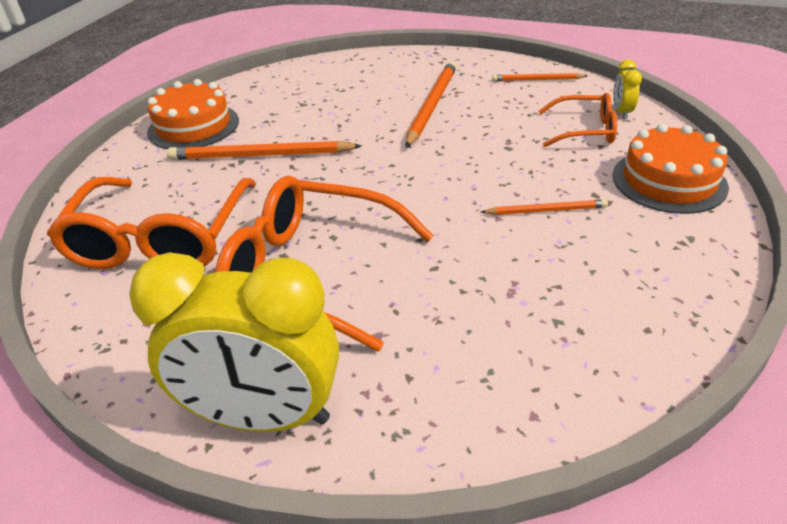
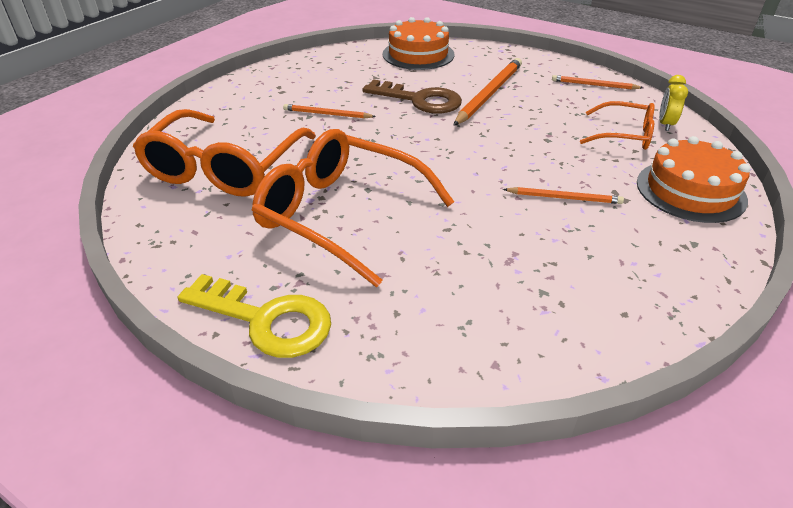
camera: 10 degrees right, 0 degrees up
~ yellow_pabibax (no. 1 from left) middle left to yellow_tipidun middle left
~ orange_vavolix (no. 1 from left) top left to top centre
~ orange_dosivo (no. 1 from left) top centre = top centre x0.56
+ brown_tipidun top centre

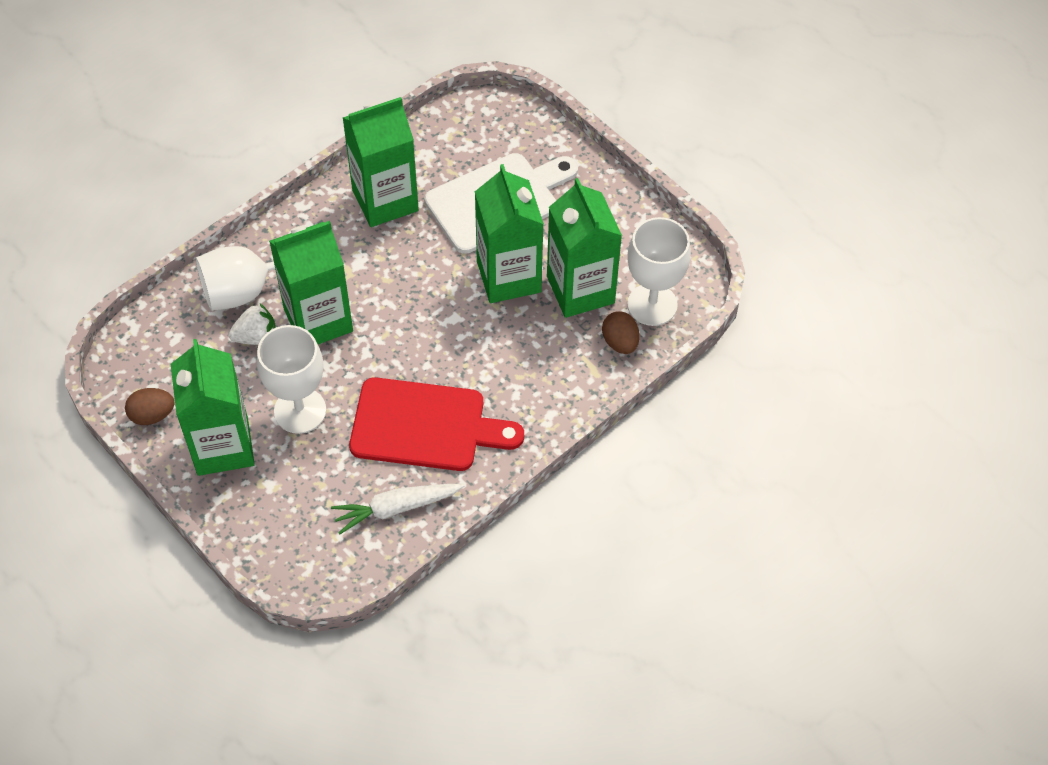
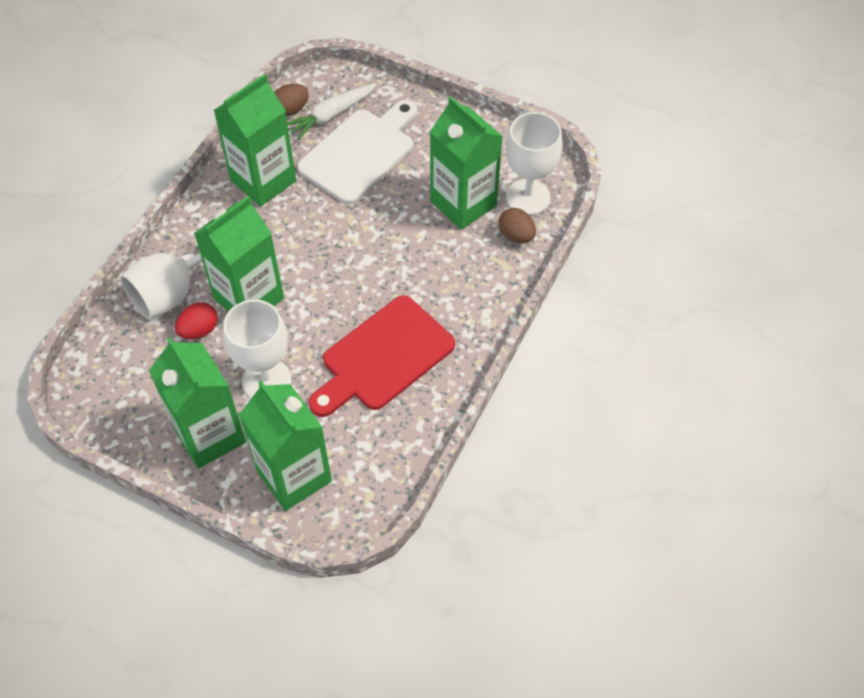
camera: 20 degrees left, 0 degrees up
~ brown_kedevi (no. 1 from left) middle left to top centre
~ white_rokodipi middle left to red_kedevi middle left
~ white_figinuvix centre to top centre
~ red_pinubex centre = centre 150 degrees clockwise
~ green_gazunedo (no. 4 from left) top centre to middle left

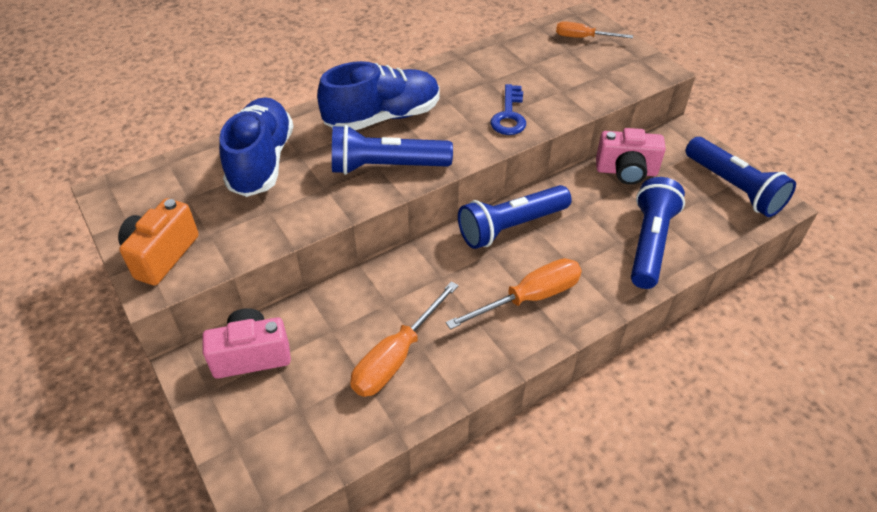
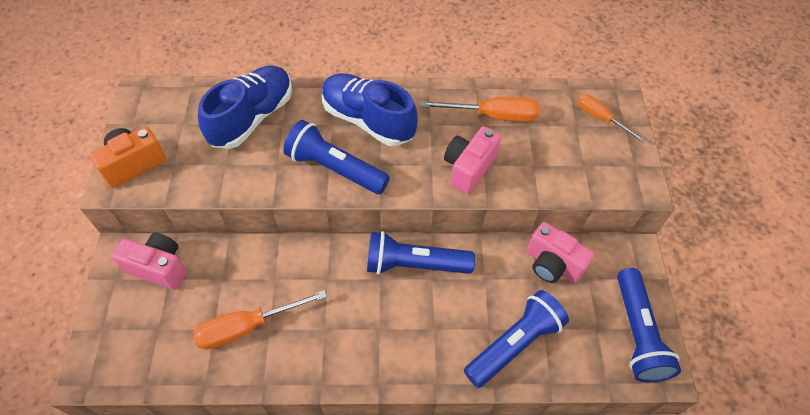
camera: 30 degrees right, 10 degrees up
~ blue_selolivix (no. 2 from left) top centre = top centre 150 degrees counterclockwise
~ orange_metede (no. 2 from left) centre to top centre
~ blue_tipidun top centre to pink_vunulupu (no. 2 from left) centre

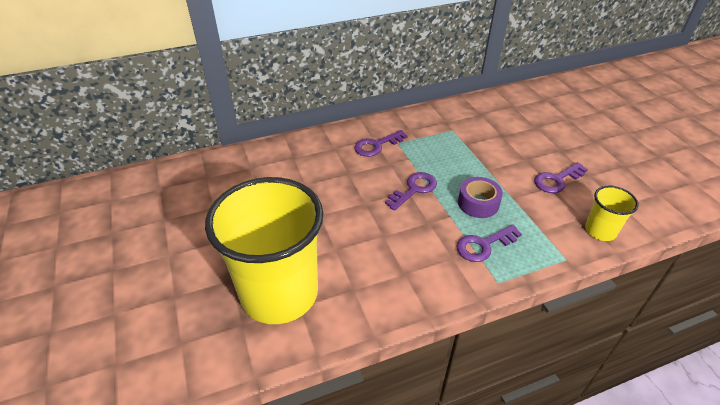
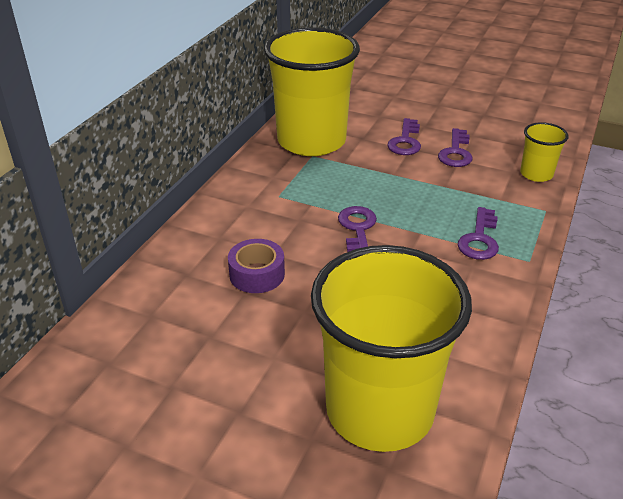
camera: 45 degrees left, 5 degrees down
~ purple_tipidun (no. 1 from left in the first image) centre to purple_tipidun (no. 2 from left) top centre
~ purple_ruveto middle right to centre
+ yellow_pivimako (no. 1 from left) top centre

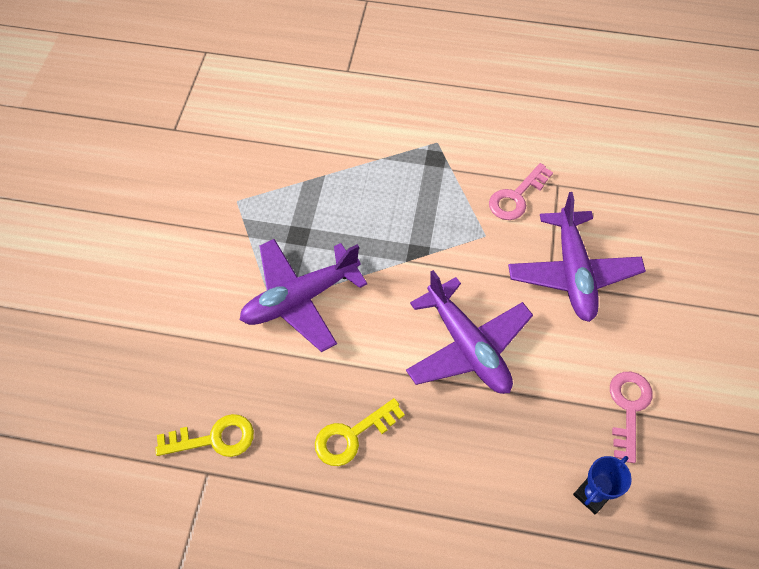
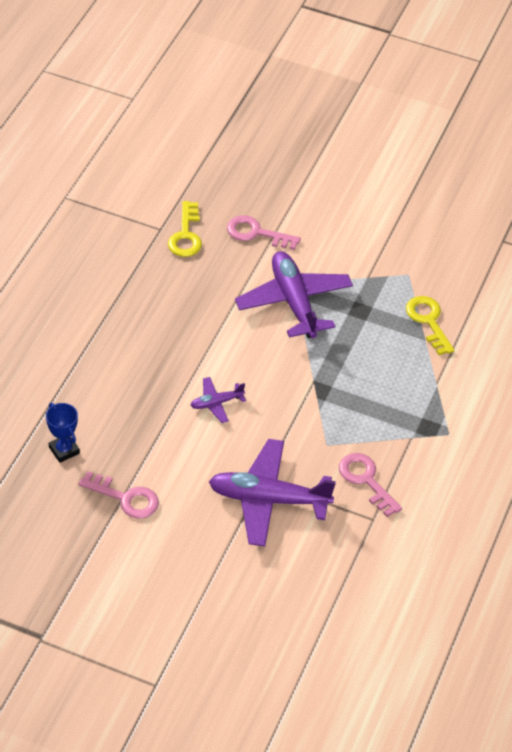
camera: 100 degrees right, 10 degrees down
~ yellow_tipidun (no. 2 from left) bottom centre to middle right
~ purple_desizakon (no. 2 from left in the first image) centre = centre x0.47
+ pink_tipidun (no. 2 from left) top centre

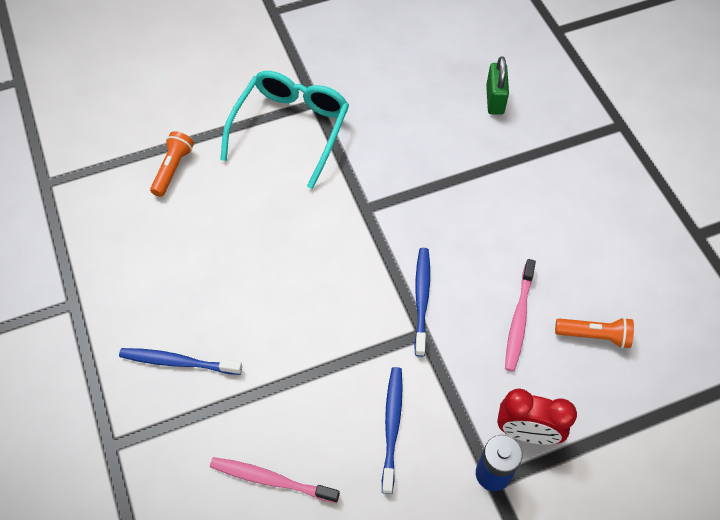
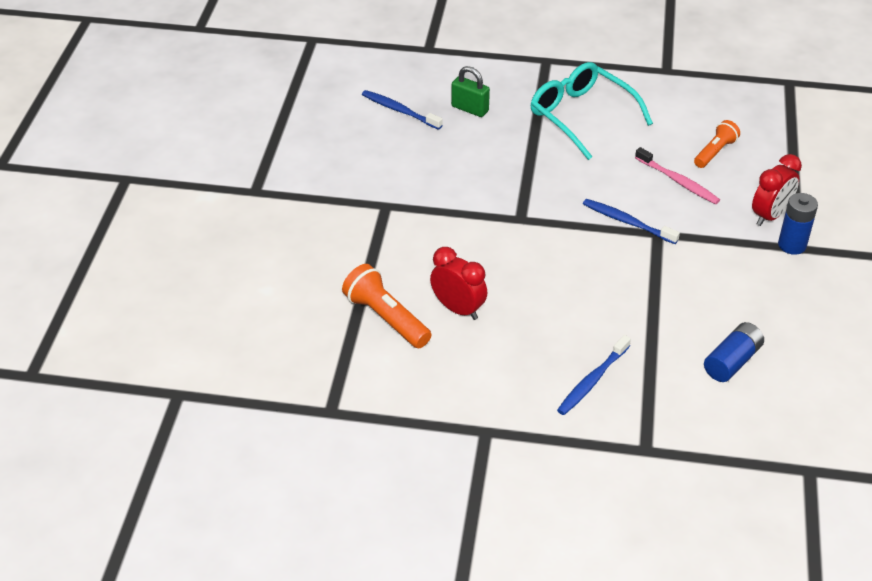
camera: 60 degrees left, 15 degrees down
~ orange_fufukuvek (no. 1 from left) top left = centre x1.51
~ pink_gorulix (no. 1 from left) bottom centre to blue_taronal (no. 1 from left) middle right
~ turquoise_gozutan top centre to top right
~ blue_gorulix (no. 2 from left in the first image) bottom centre to blue_gorulix (no. 1 from left) top centre
+ red_pabibax (no. 1 from left) centre

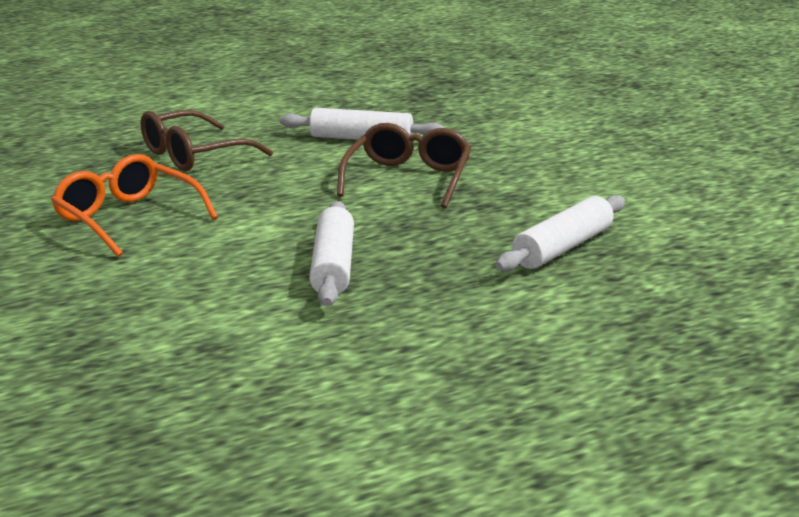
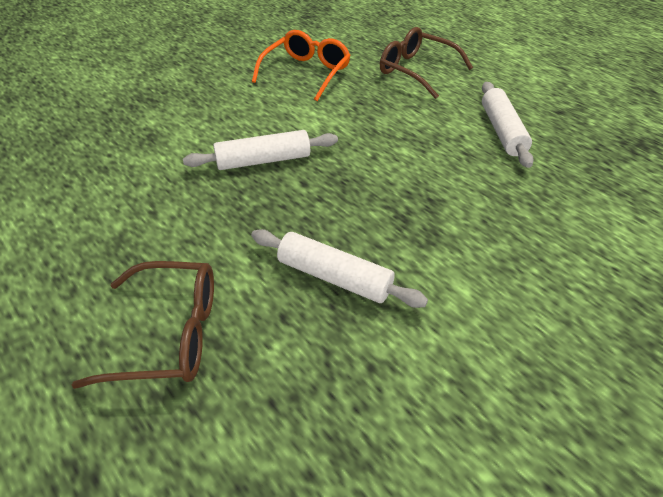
camera: 75 degrees right, 20 degrees up
~ brown_gozutan (no. 2 from left in the first image) top centre to brown_gozutan (no. 1 from left) middle left

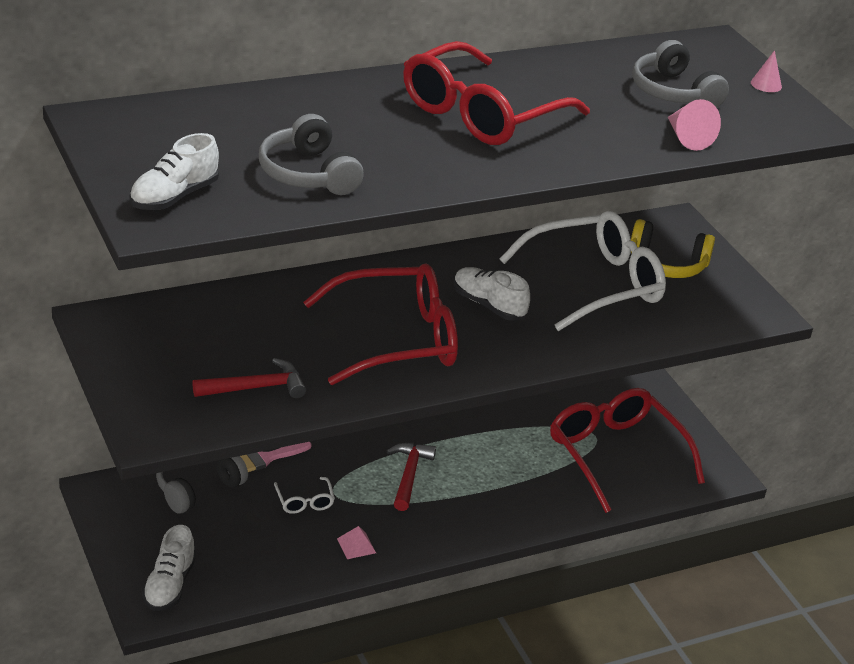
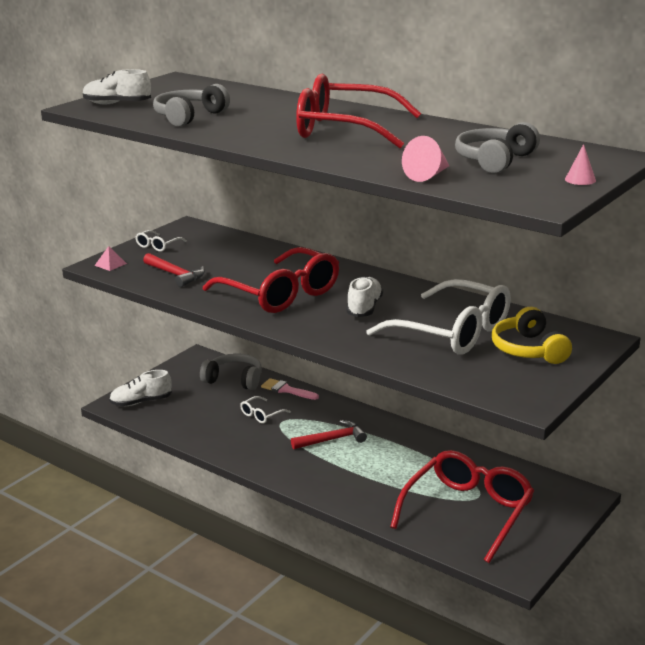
camera: 65 degrees right, 10 degrees down
~ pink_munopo bottom centre to middle left
+ white_gozutan (no. 1 from left) middle left

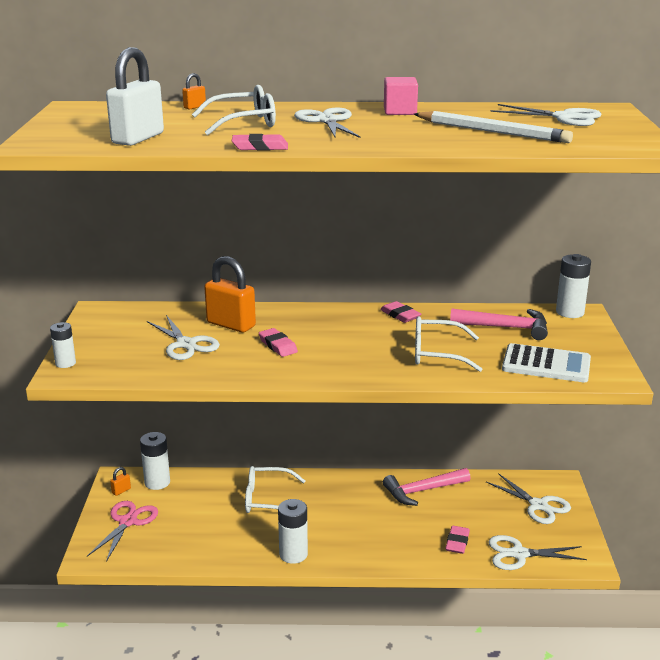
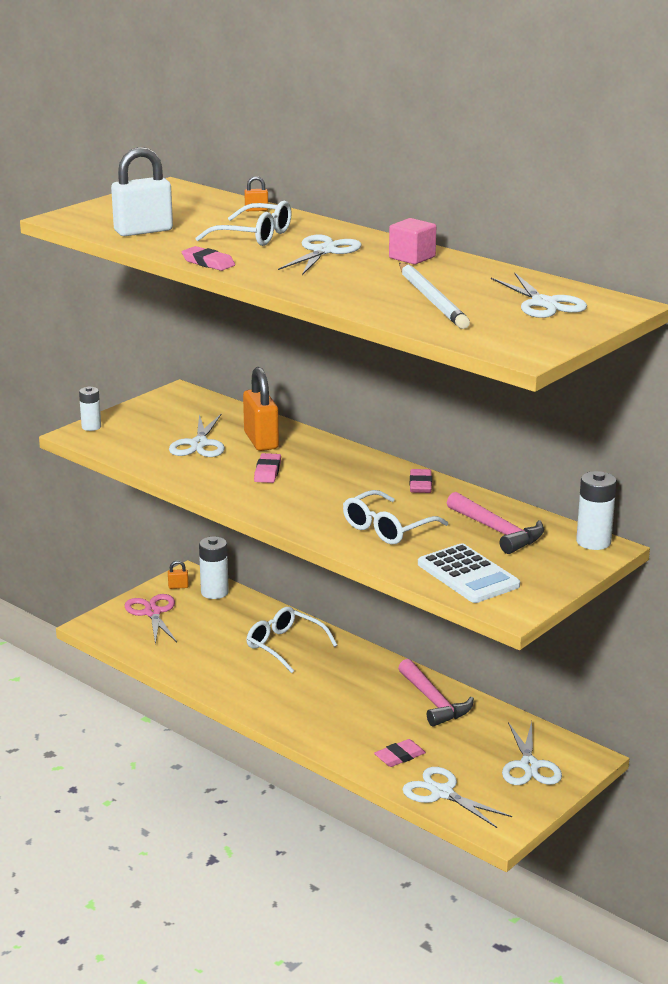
camera: 40 degrees right, 0 degrees up
~ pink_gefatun bottom left = middle left 75 degrees counterclockwise
- white_taronal (no. 3 from left) bottom centre
~ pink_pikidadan (no. 1 from left) bottom centre = bottom centre 135 degrees counterclockwise
~ white_gozutan (no. 3 from left) middle right = centre 90 degrees counterclockwise

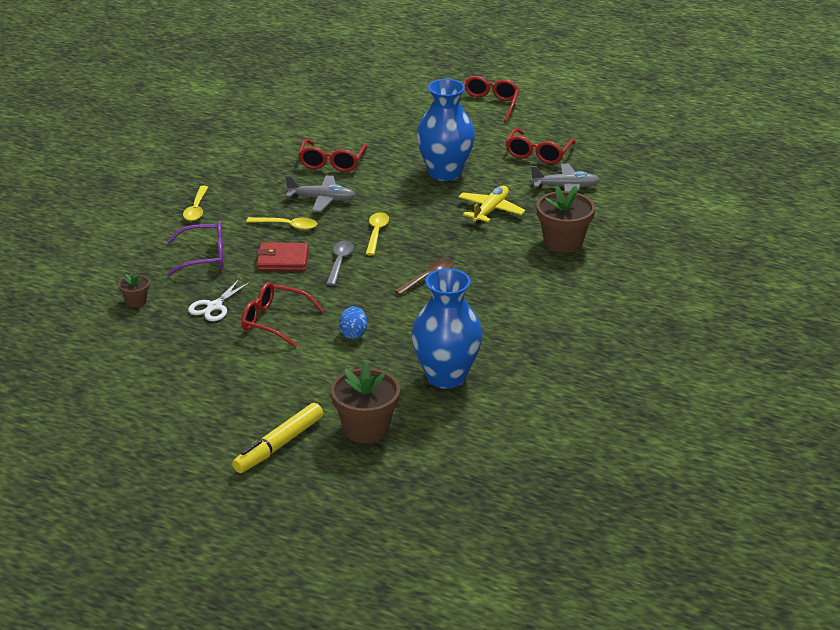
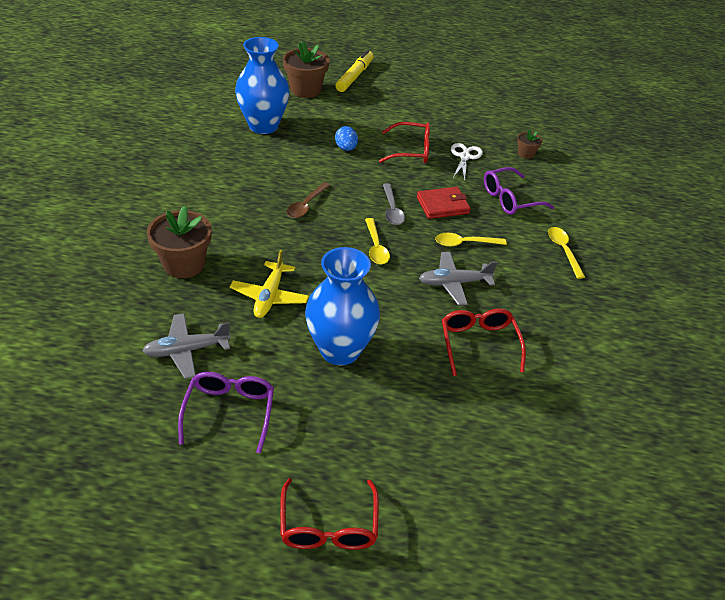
camera: 160 degrees right, 10 degrees up
~ red_gozutan (no. 4 from left) top centre to purple_gozutan (no. 1 from left) bottom left

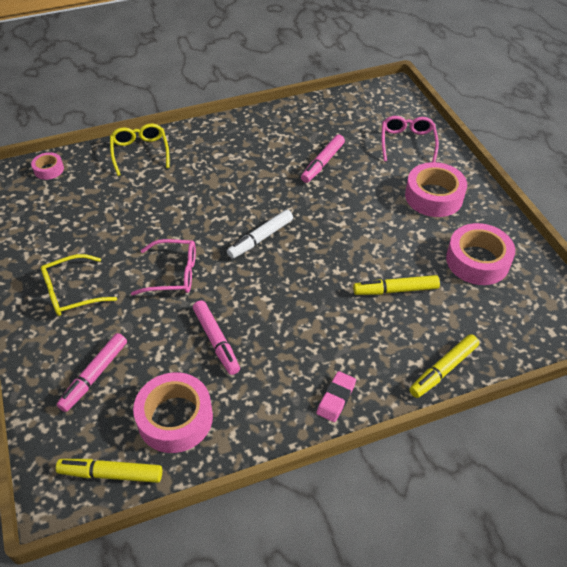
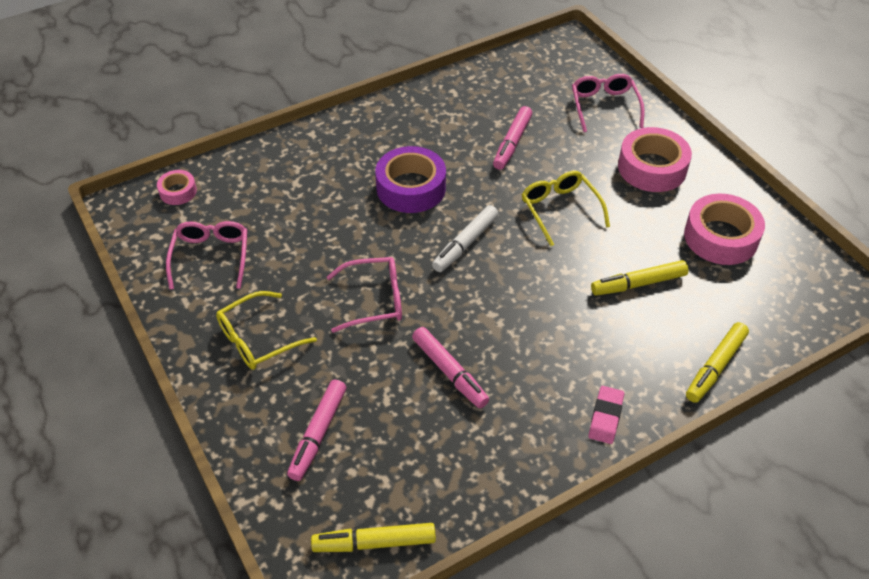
camera: 10 degrees left, 0 degrees up
~ yellow_gozutan (no. 2 from left) top left to centre
- pink_ruveto (no. 2 from left) bottom left
+ pink_gozutan (no. 1 from left) middle left
+ purple_ruveto top centre

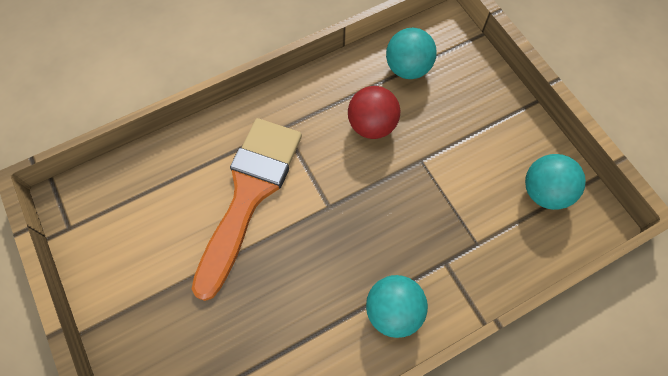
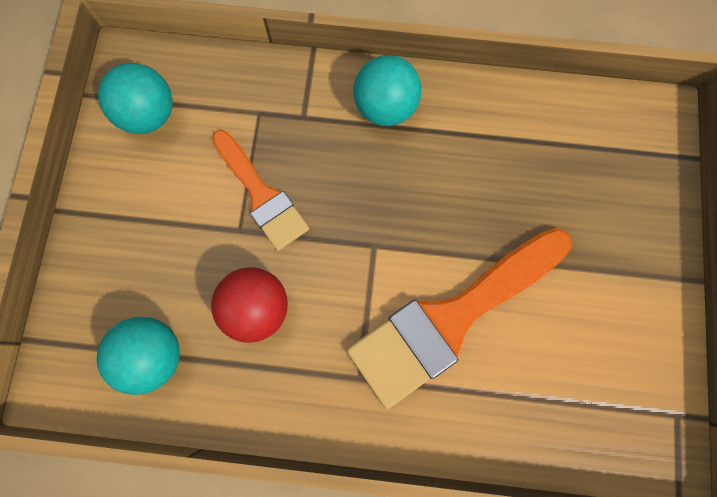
camera: 145 degrees left, 10 degrees up
+ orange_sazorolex (no. 1 from left) centre

